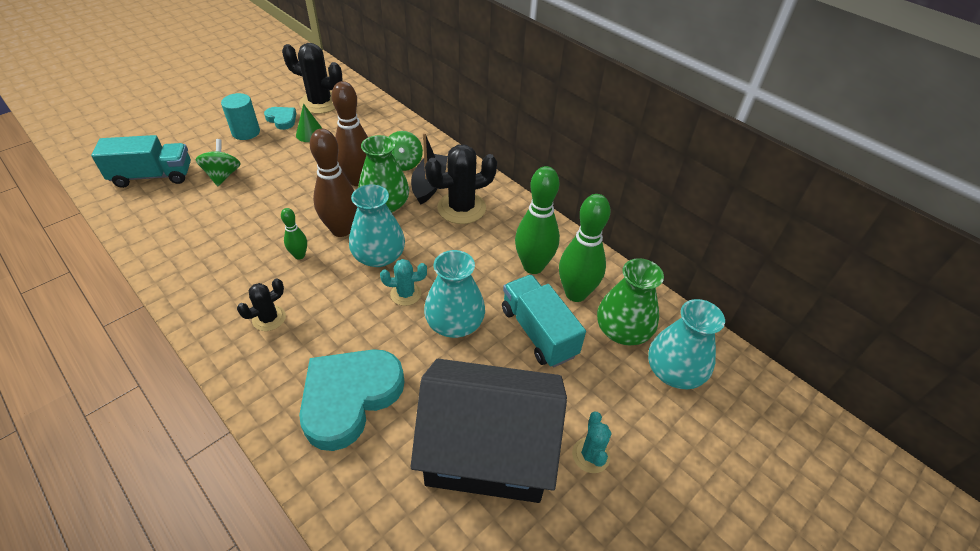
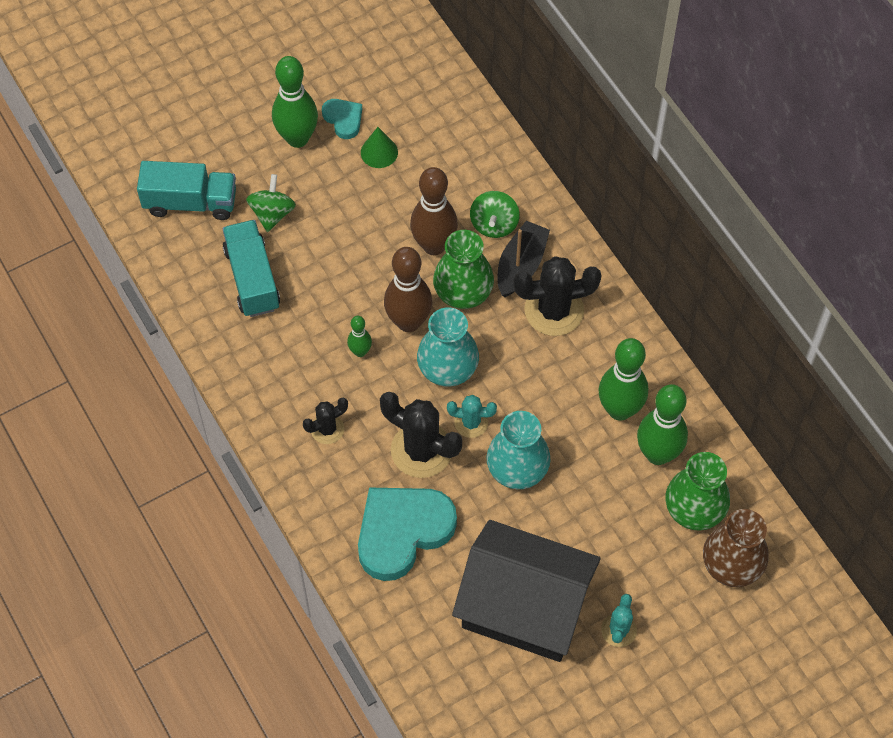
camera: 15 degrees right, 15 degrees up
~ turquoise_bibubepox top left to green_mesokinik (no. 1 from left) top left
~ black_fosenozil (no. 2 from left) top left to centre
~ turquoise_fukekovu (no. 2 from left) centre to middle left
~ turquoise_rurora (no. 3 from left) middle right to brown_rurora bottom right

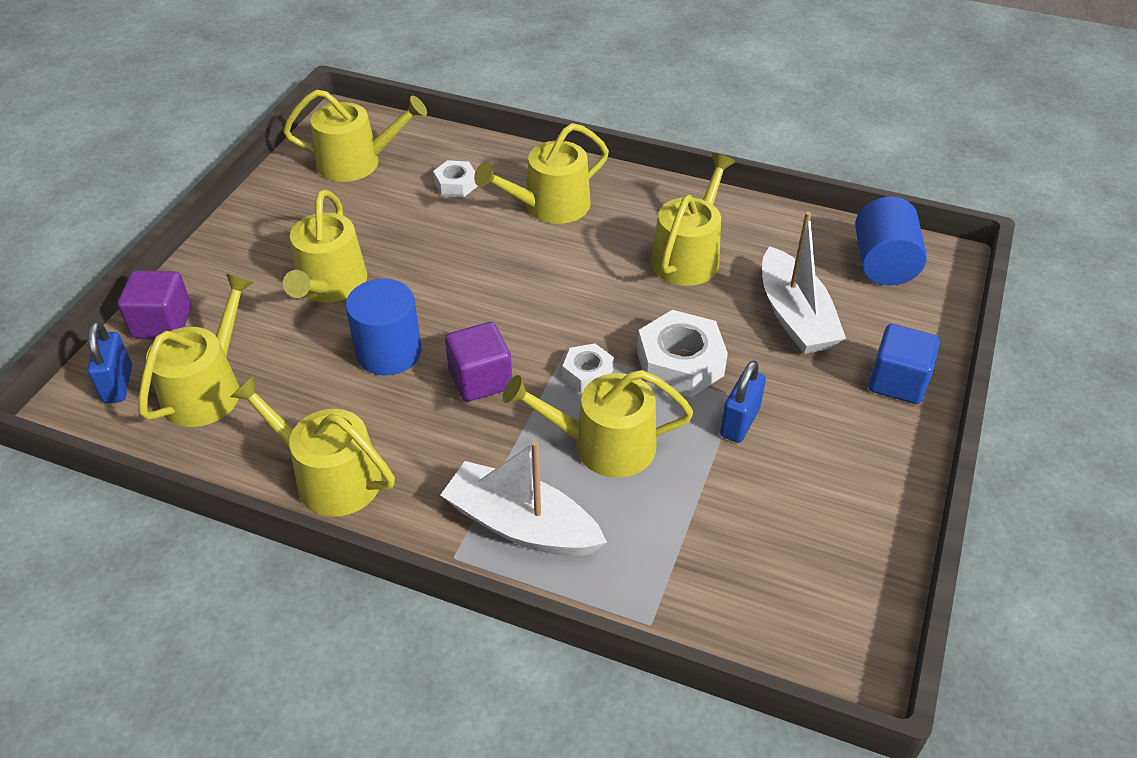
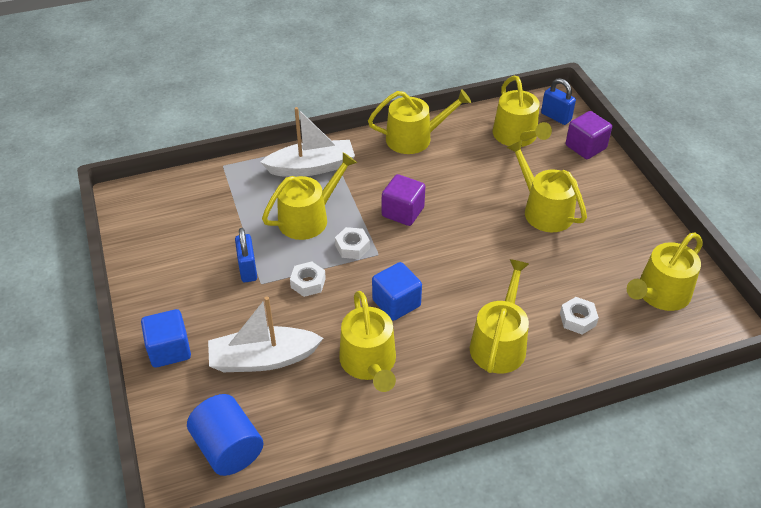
camera: 140 degrees right, 0 degrees up
- blue_bibubepox (no. 1 from left) centre
~ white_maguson (no. 3 from left in the first image) centre = centre x0.57
~ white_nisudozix (no. 2 from left in the first image) middle right = centre 45 degrees counterclockwise
+ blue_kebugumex (no. 2 from left) centre

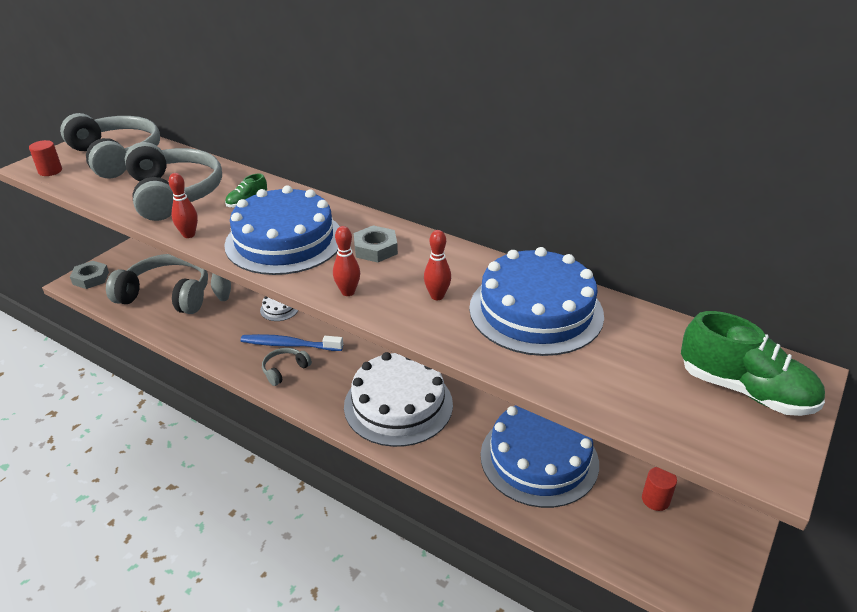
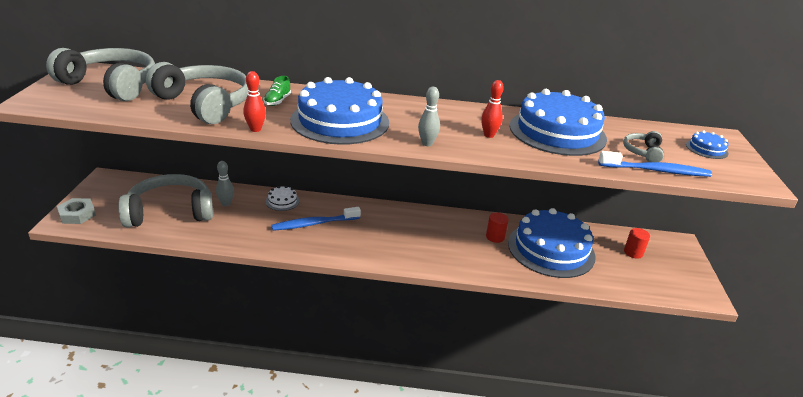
camera: 30 degrees left, 5 degrees down
~ red_bibubepox (no. 1 from left) top left to centre
~ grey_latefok (no. 4 from left) centre to middle right
~ red_mesokinik (no. 2 from left) centre to grey_mesokinik (no. 2 from left) top centre
- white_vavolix (no. 2 from left) centre
- grey_maguson (no. 2 from left) centre
~ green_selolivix (no. 2 from left) middle right to blue_vavolix (no. 4 from left) middle right
+ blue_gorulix (no. 2 from left) middle right

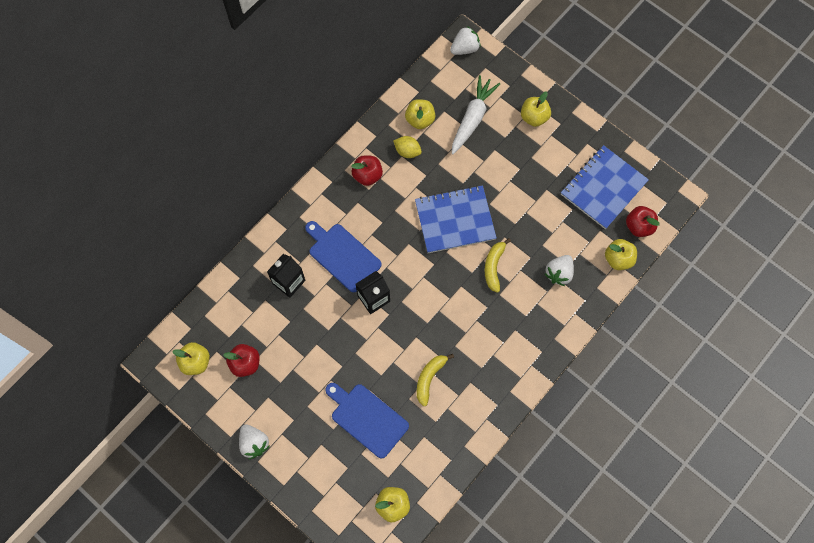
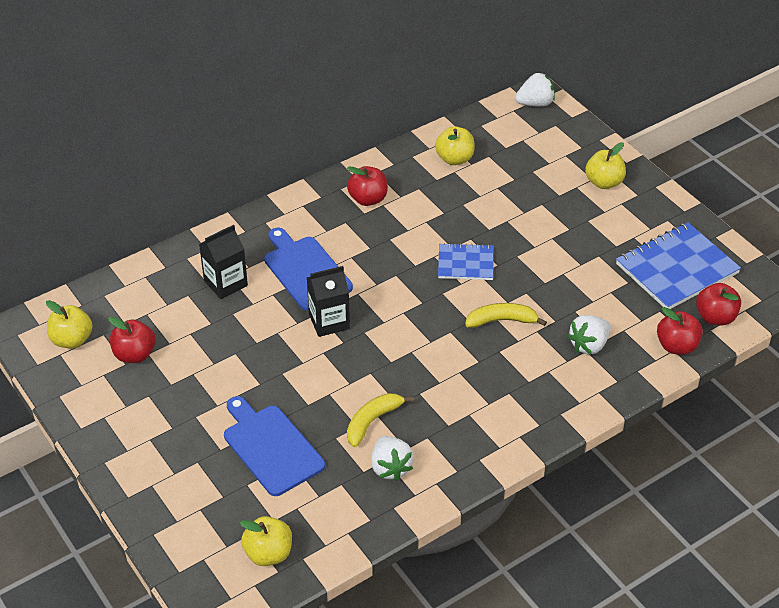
camera: 15 degrees right, 25 degrees down
~ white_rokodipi (no. 1 from left) bottom left to bottom centre
- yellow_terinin top centre
~ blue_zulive (no. 1 from left) centre = centre x0.57
- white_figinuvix top centre
~ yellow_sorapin (no. 2 from left) centre = centre 60 degrees clockwise
~ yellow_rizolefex (no. 5 from left) middle right to red_rizolefex (no. 3 from left) middle right

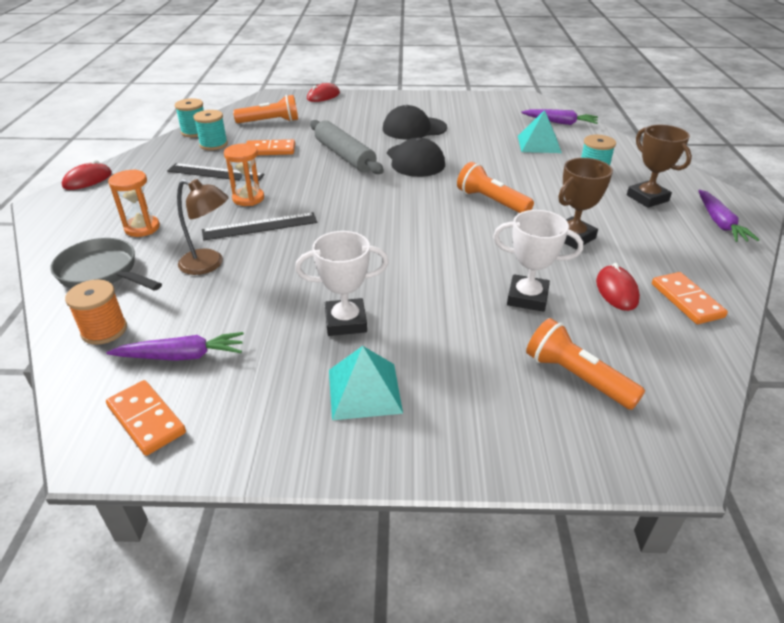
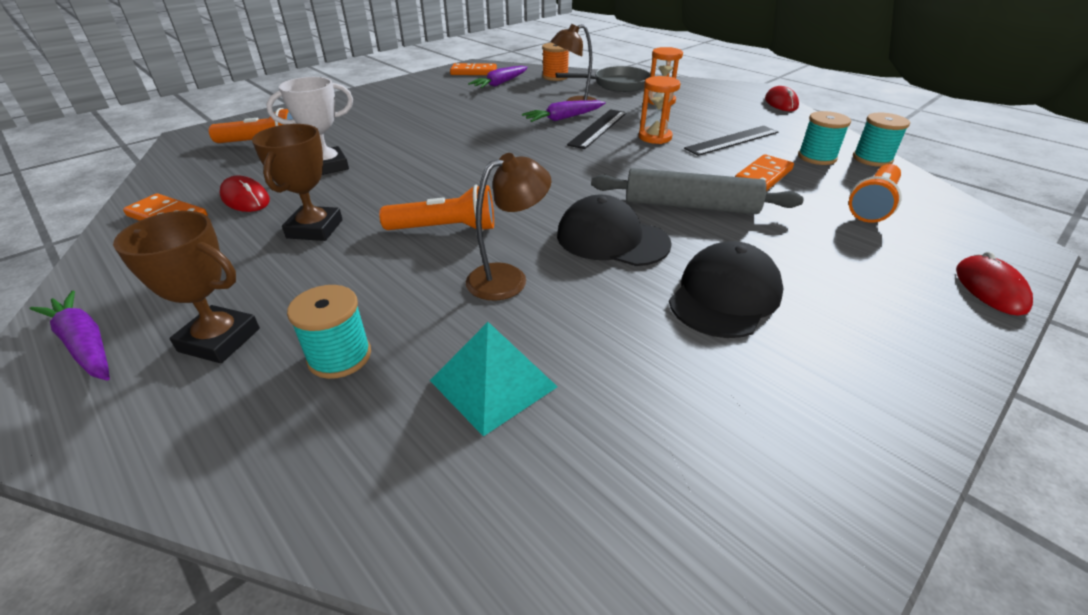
camera: 135 degrees right, 0 degrees up
- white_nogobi (no. 1 from left) centre
- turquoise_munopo (no. 1 from left) centre
~ purple_figinuvix (no. 2 from left in the first image) top right to purple_figinuvix (no. 3 from left) top centre
+ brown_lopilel (no. 1 from left) centre

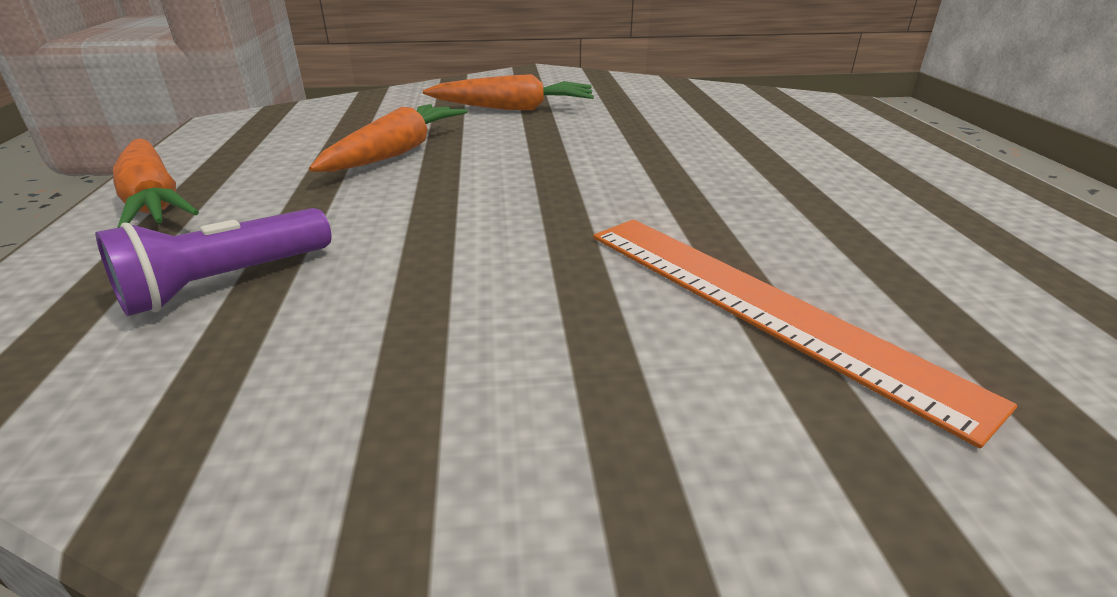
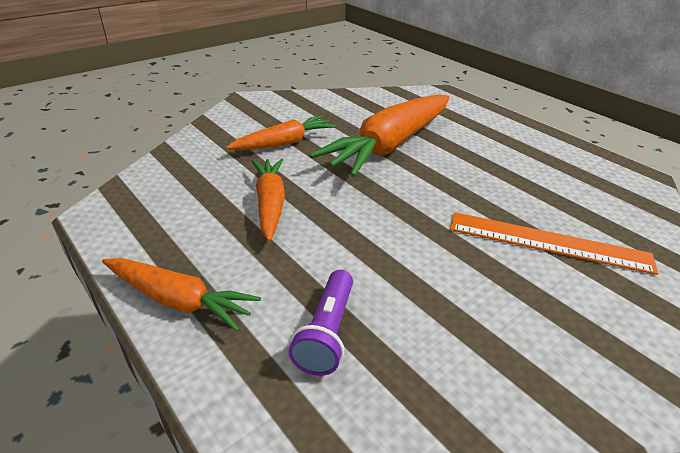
camera: 35 degrees left, 5 degrees up
+ orange_figinuvix (no. 4 from left) top centre

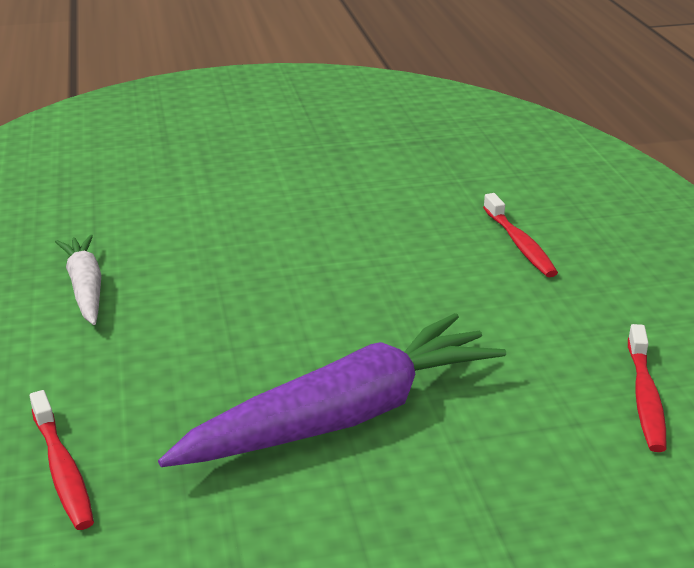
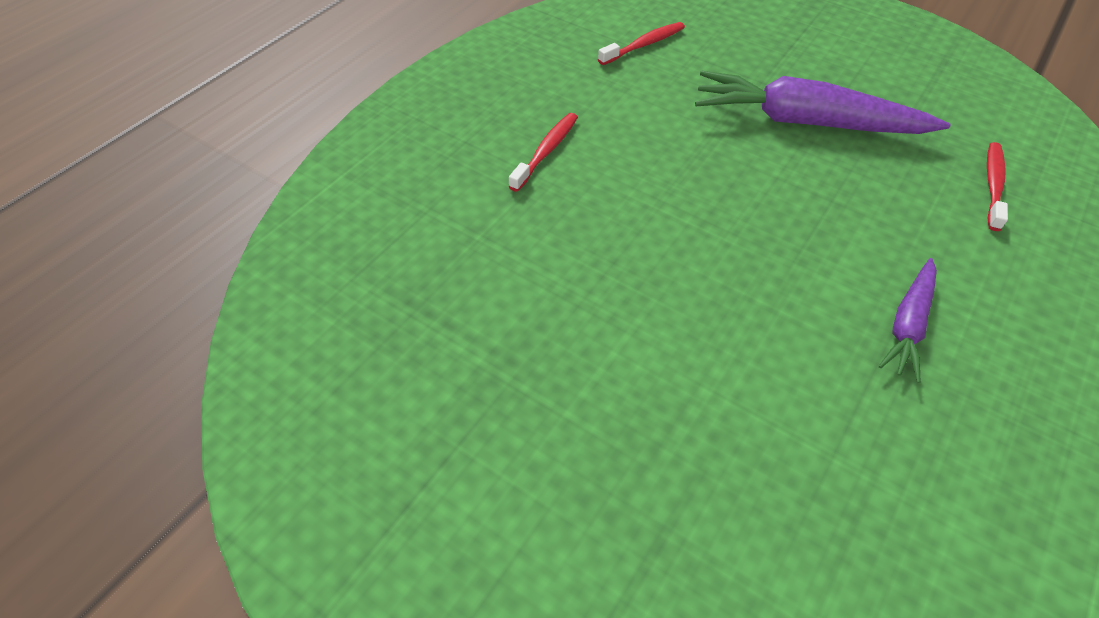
camera: 135 degrees left, 20 degrees up
~ white_figinuvix middle left to purple_figinuvix (no. 2 from left) middle right

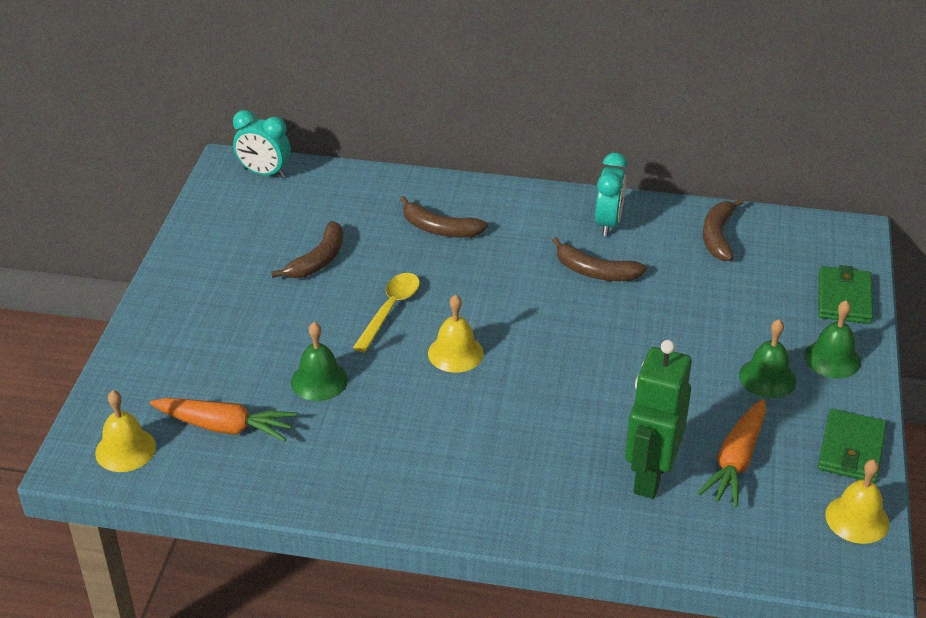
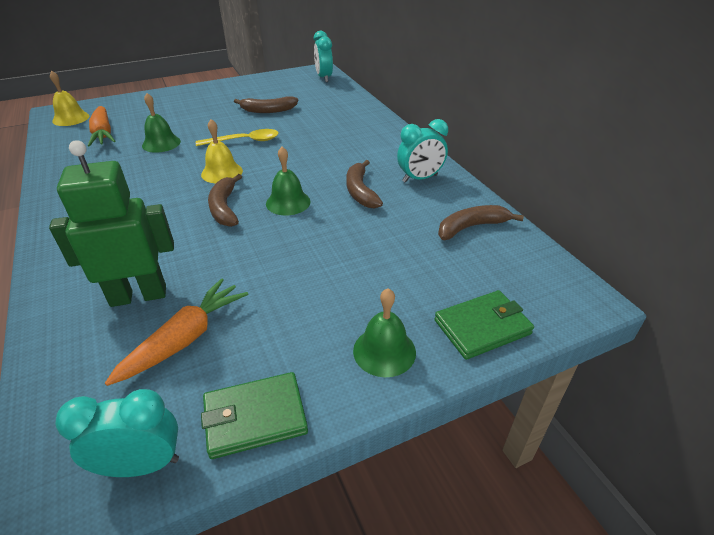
camera: 55 degrees right, 0 degrees up
~ brown_sorapin (no. 2 from left in the first image) centre to brown_sorapin (no. 1 from left) middle left
~ orange_figinuvix (no. 2 from left) bottom right = middle left 135 degrees clockwise
~ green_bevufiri (no. 2 from left) middle right to centre
~ yellow_bevufiri (no. 3 from left) bottom right to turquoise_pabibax (no. 1 from left) bottom left

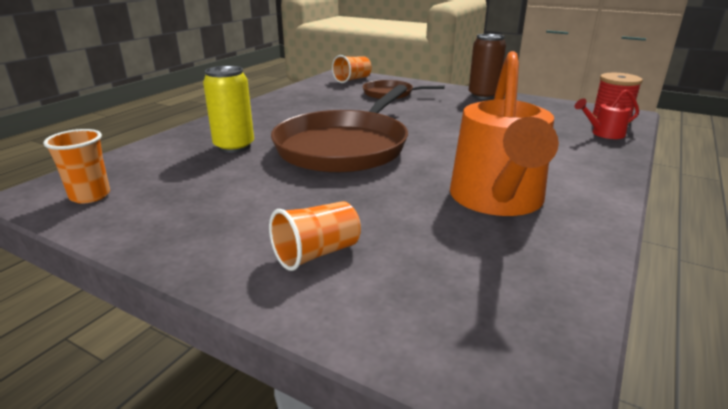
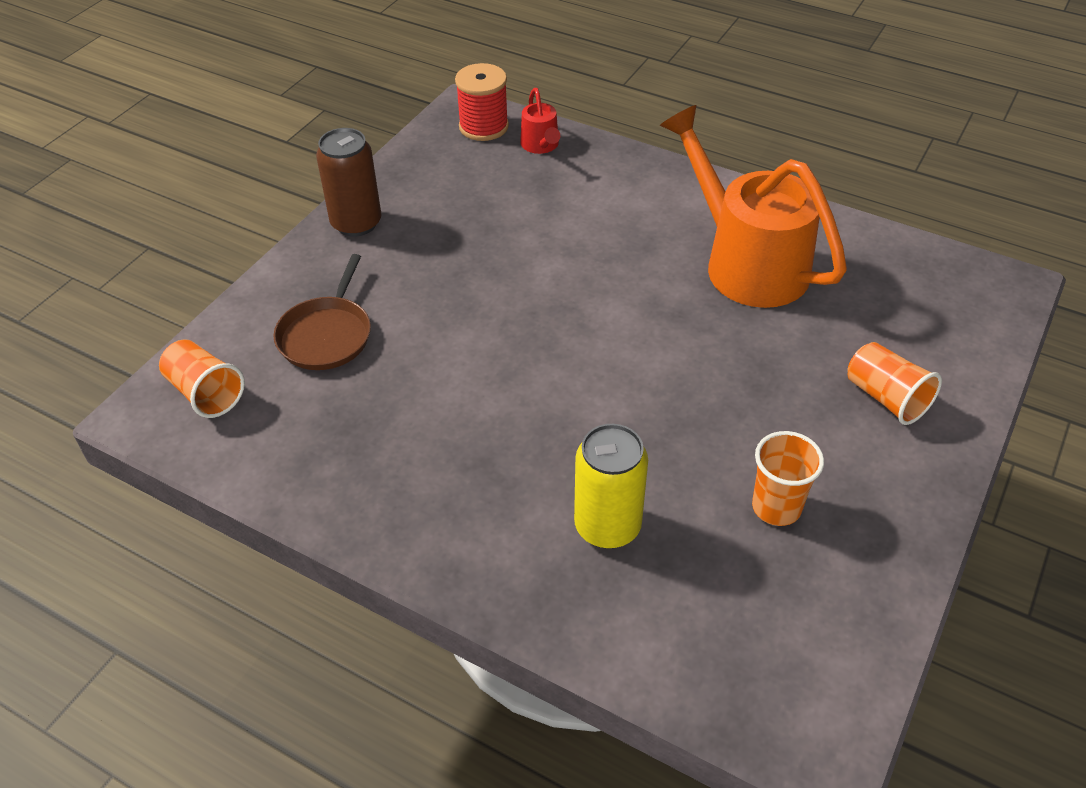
camera: 90 degrees left, 20 degrees up
~ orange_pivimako (no. 1 from left in the first image) middle left to orange_pivimako (no. 2 from left) middle right
- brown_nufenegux (no. 1 from left) top centre
~ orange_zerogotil top right = top right 135 degrees counterclockwise

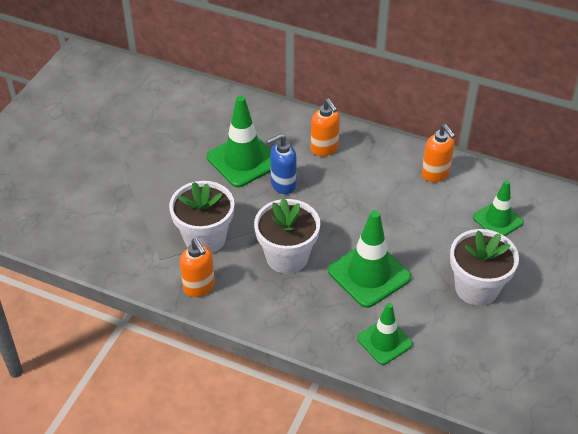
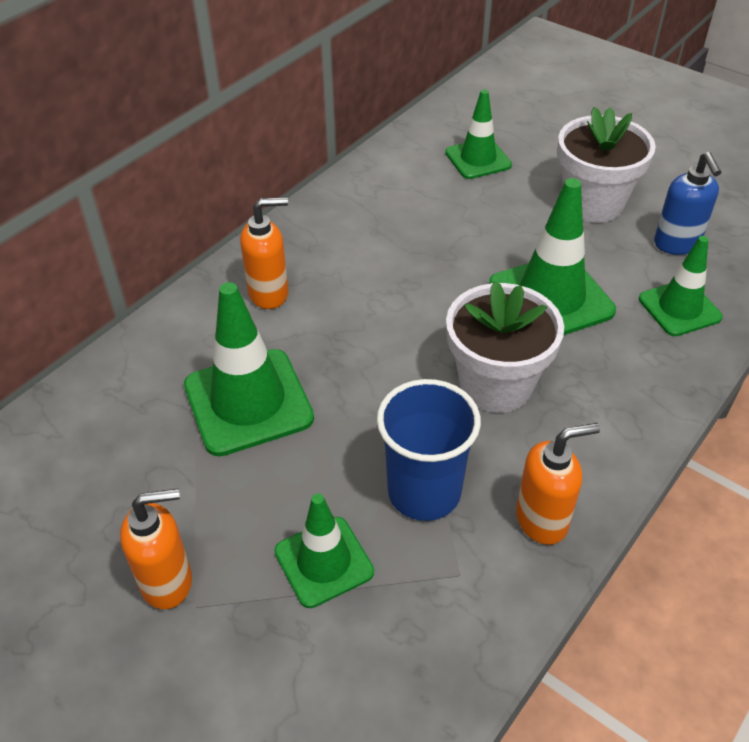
camera: 75 degrees left, 0 degrees up
~ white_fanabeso (no. 1 from left) centre to blue_pivimako centre
~ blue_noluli centre to top right
~ orange_noluli (no. 3 from left in the first image) middle right to orange_noluli (no. 1 from left) bottom left
+ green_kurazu (no. 2 from left) bottom centre

